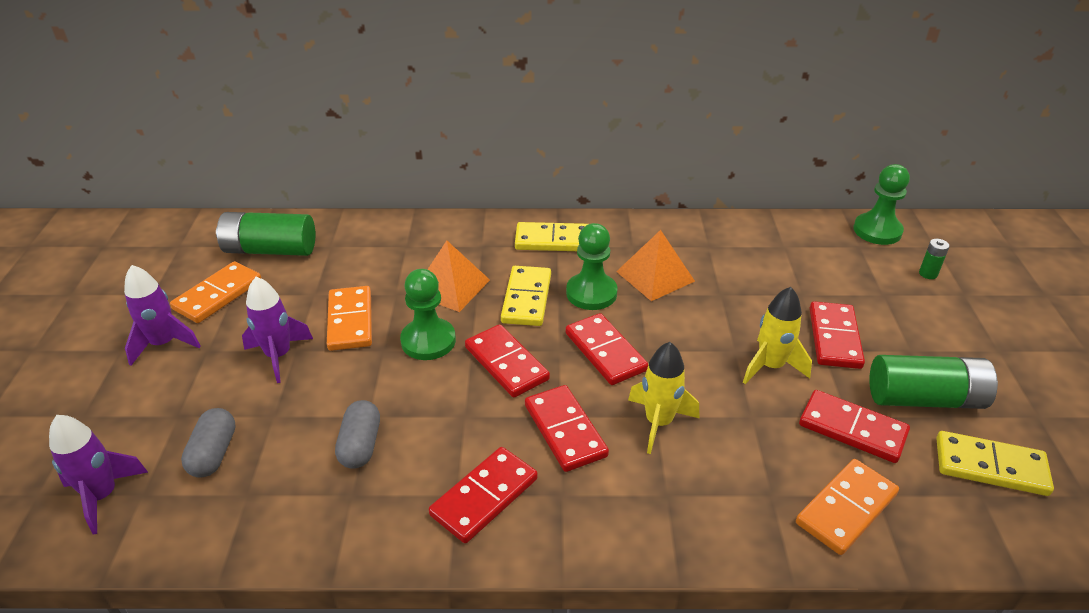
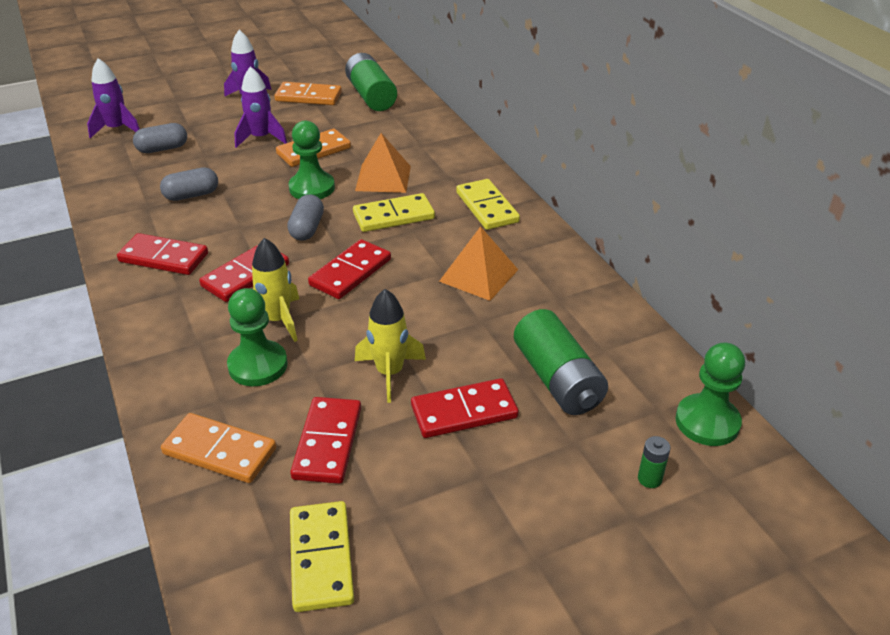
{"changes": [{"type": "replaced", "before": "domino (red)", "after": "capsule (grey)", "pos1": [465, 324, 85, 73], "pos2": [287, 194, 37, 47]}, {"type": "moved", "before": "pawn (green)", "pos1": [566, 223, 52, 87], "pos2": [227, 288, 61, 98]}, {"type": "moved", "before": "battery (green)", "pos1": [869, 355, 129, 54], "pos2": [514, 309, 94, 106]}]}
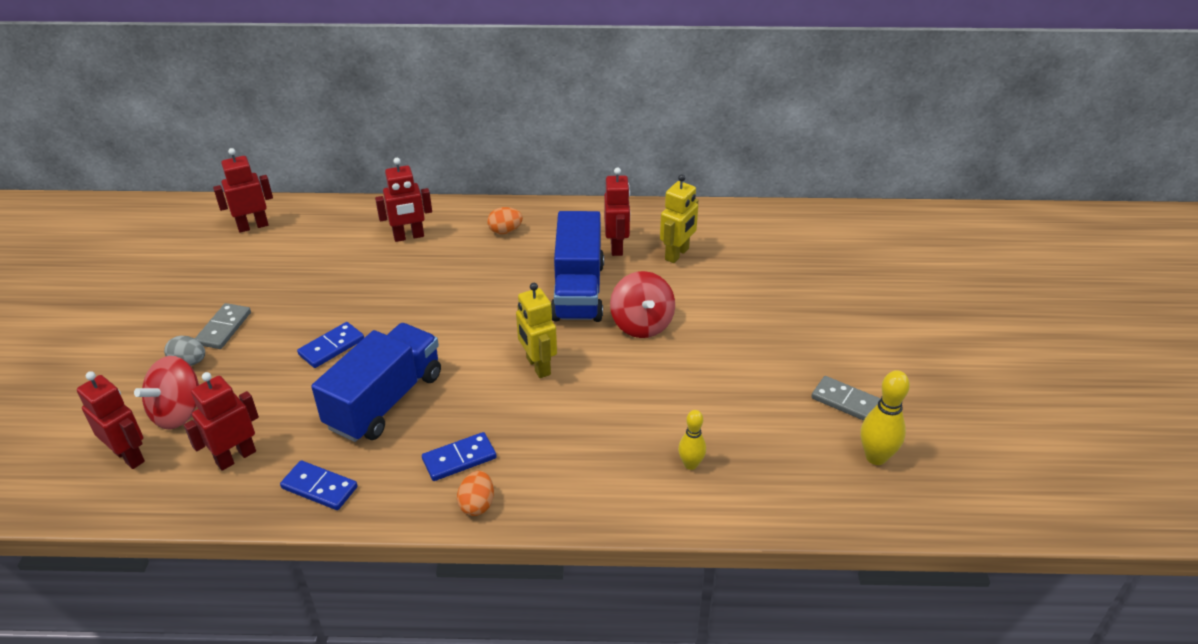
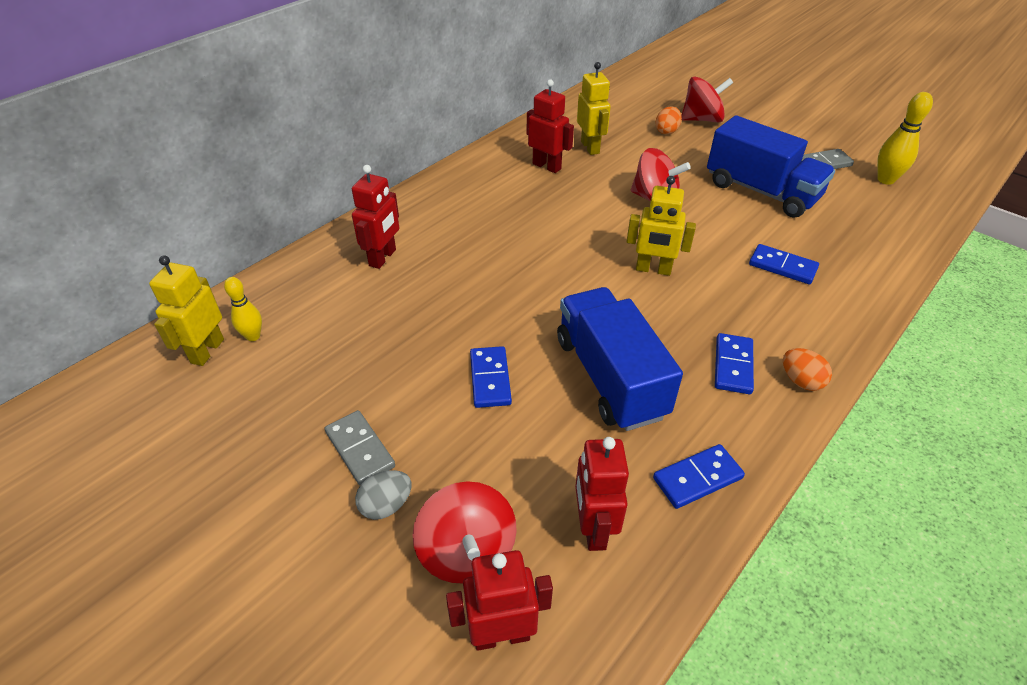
{"changes": [{"type": "recoloured", "before": "robot (red)", "after": "robot (yellow)", "pos1": [213, 148, 60, 85], "pos2": [149, 255, 75, 111]}, {"type": "moved", "before": "egg (orange)", "pos1": [487, 207, 36, 27], "pos2": [655, 106, 27, 29]}, {"type": "moved", "before": "truck (blue)", "pos1": [551, 211, 53, 111], "pos2": [707, 115, 128, 103]}, {"type": "moved", "before": "bowling pin (yellow)", "pos1": [678, 410, 28, 60], "pos2": [224, 277, 38, 64]}, {"type": "added", "after": "spinning top (red)", "pos2": [681, 77, 52, 46]}, {"type": "added", "after": "domino (blue)", "pos2": [749, 244, 70, 40]}]}
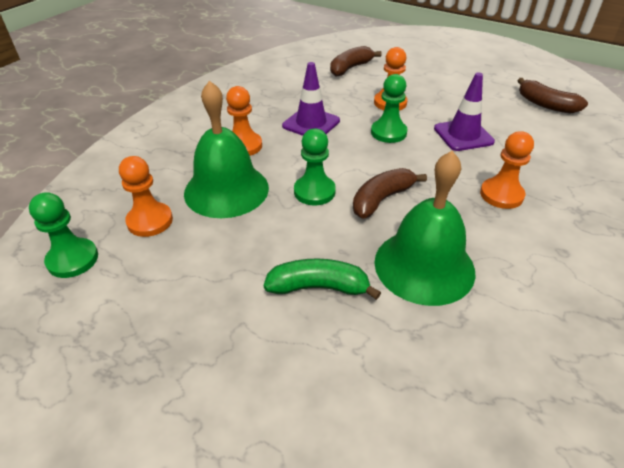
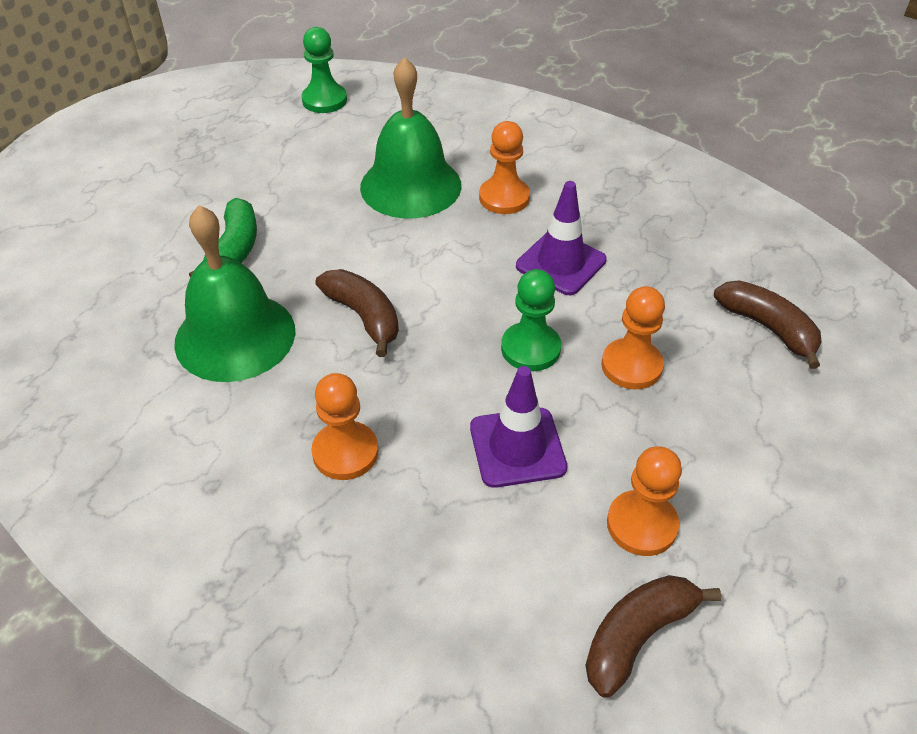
{"changes": [{"type": "moved", "before": "pawn (orange)", "pos1": [119, 156, 54, 81], "pos2": [607, 446, 75, 110]}, {"type": "removed", "before": "pawn (green)", "pos1": [294, 128, 42, 77]}]}
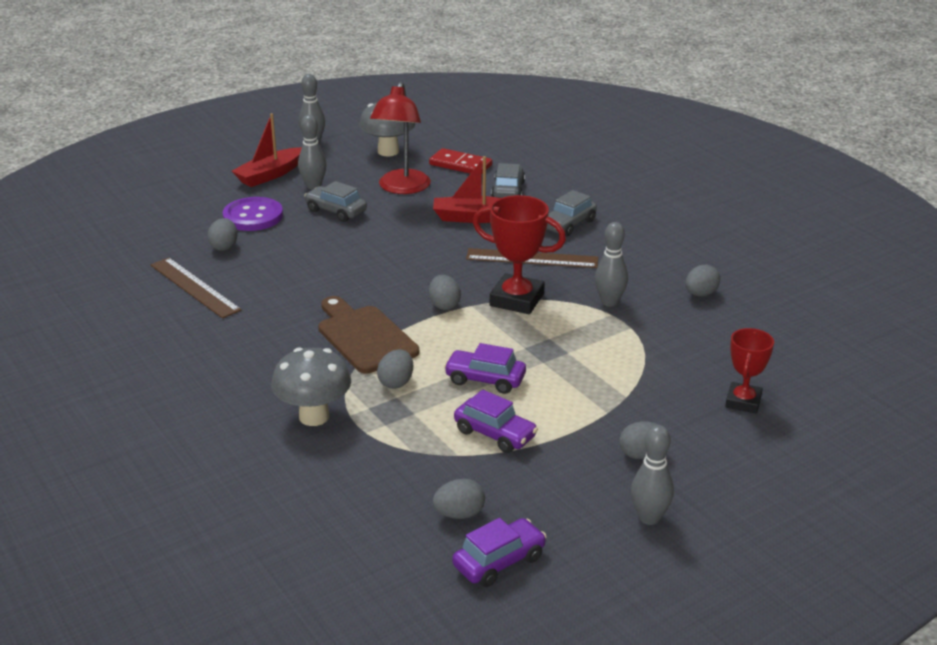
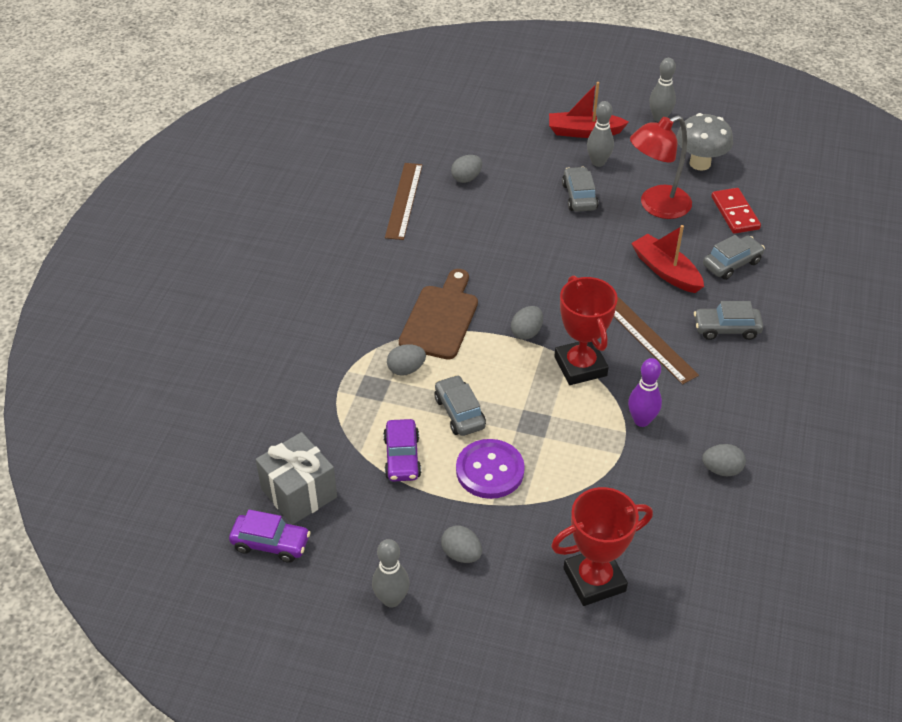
{"changes": [{"type": "moved", "before": "button (purple)", "pos1": [223, 197, 60, 34], "pos2": [456, 439, 69, 60]}, {"type": "removed", "before": "mushroom (grey)", "pos1": [271, 347, 80, 79]}, {"type": "replaced", "before": "egg (grey)", "after": "gift (grey)", "pos1": [433, 479, 52, 40], "pos2": [256, 432, 81, 93]}, {"type": "recoloured", "before": "car (purple)", "after": "car (grey)", "pos1": [444, 343, 82, 51], "pos2": [435, 375, 51, 61]}, {"type": "recoloured", "before": "bowling pin (grey)", "after": "bowling pin (purple)", "pos1": [595, 222, 33, 84], "pos2": [628, 358, 34, 69]}, {"type": "resized", "before": "trophy (red)", "pos1": [725, 328, 49, 85], "pos2": [551, 487, 102, 119], "scale": 1.55}]}
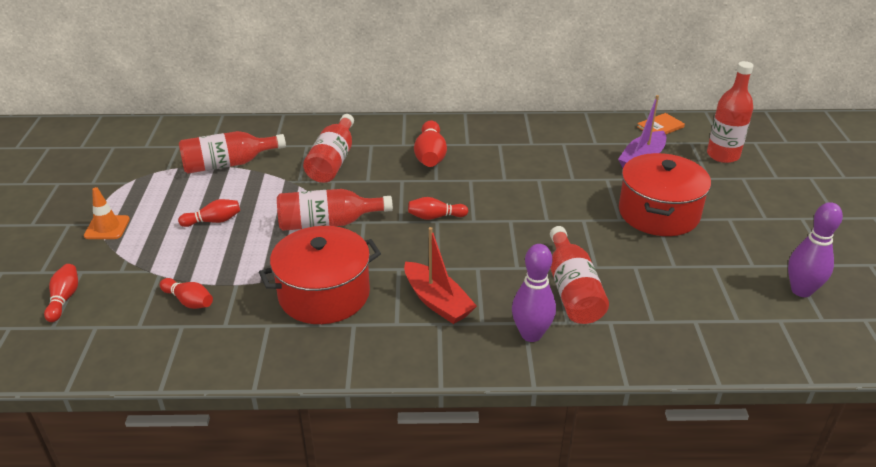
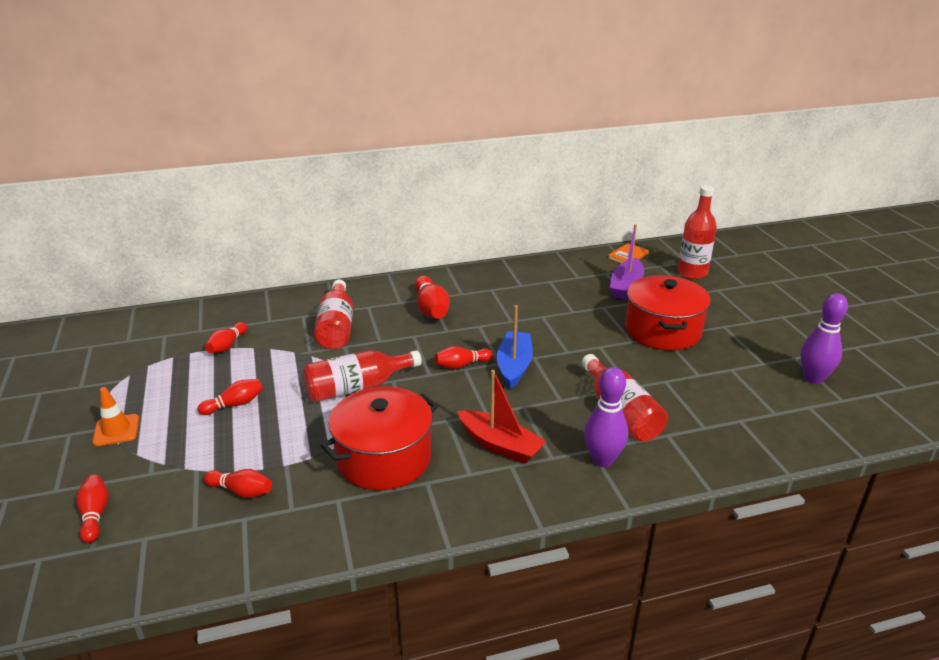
{"changes": [{"type": "replaced", "before": "bottle (red)", "after": "bowling pin (red)", "pos1": [179, 131, 107, 42], "pos2": [205, 322, 42, 31]}, {"type": "added", "after": "boat (blue)", "pos2": [497, 305, 36, 84]}]}
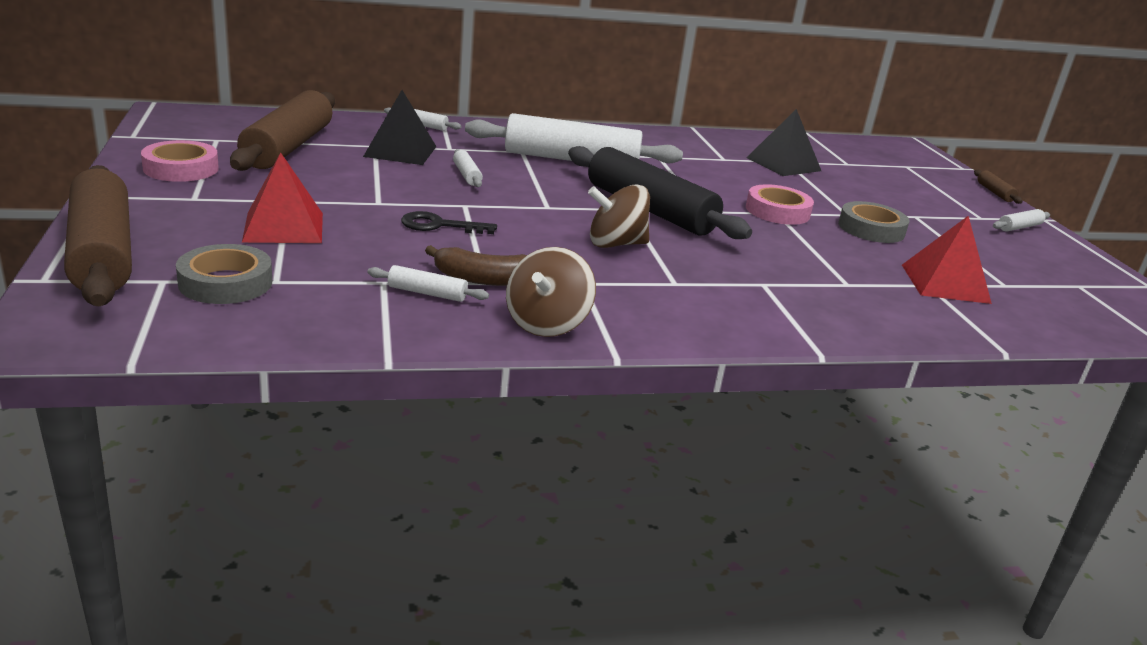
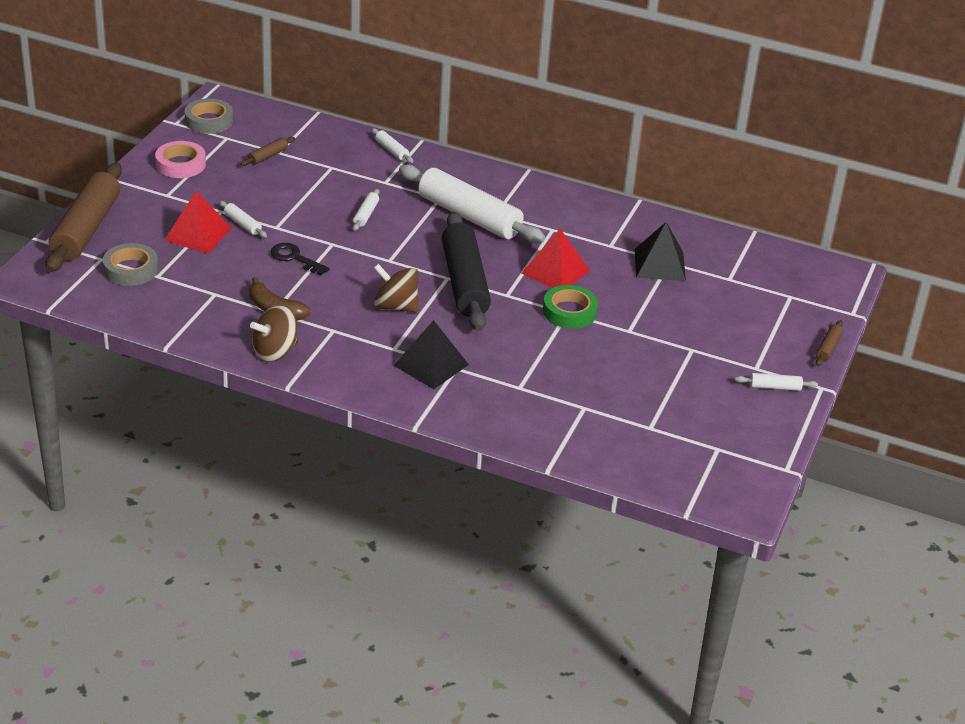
{"changes": [{"type": "resized", "before": "rolling pin (brown)", "pos1": [230, 90, 105, 81], "pos2": [240, 137, 55, 29], "scale": 0.41}, {"type": "moved", "before": "pyramid (black)", "pos1": [363, 90, 74, 75], "pos2": [393, 320, 76, 69]}, {"type": "moved", "before": "rolling pin (white)", "pos1": [367, 265, 122, 37], "pos2": [219, 201, 48, 37]}, {"type": "recoloured", "before": "tape (pink)", "after": "tape (green)", "pos1": [746, 184, 68, 41], "pos2": [543, 285, 55, 43]}, {"type": "moved", "before": "tape (grey)", "pos1": [838, 201, 71, 42], "pos2": [184, 98, 49, 36]}, {"type": "moved", "before": "pyramid (red)", "pos1": [902, 216, 90, 88], "pos2": [521, 229, 69, 59]}]}
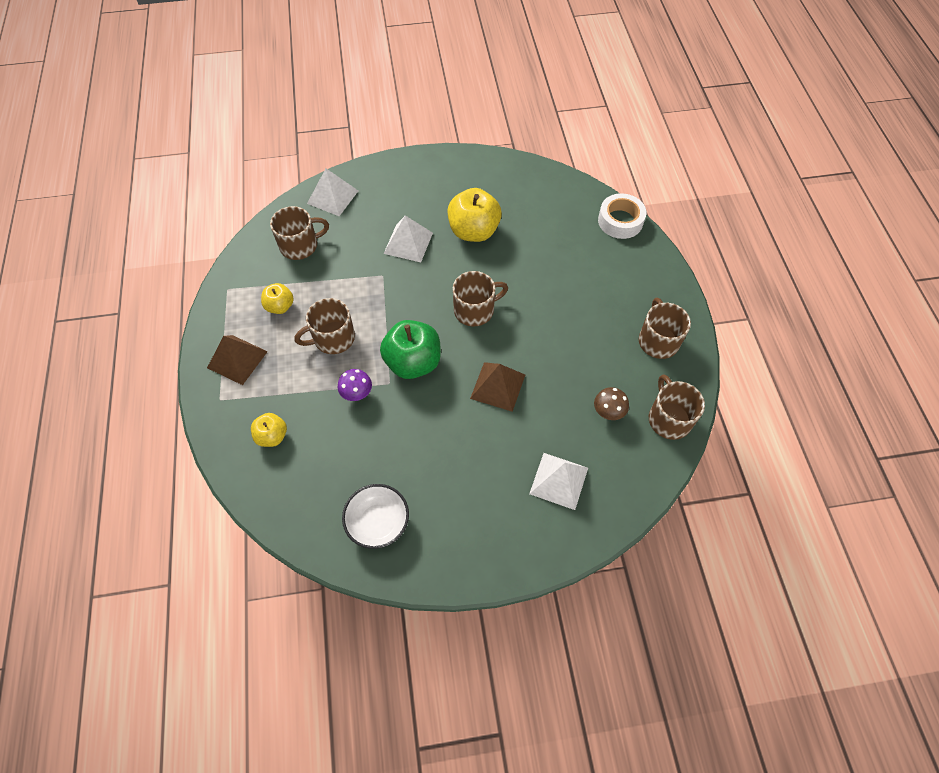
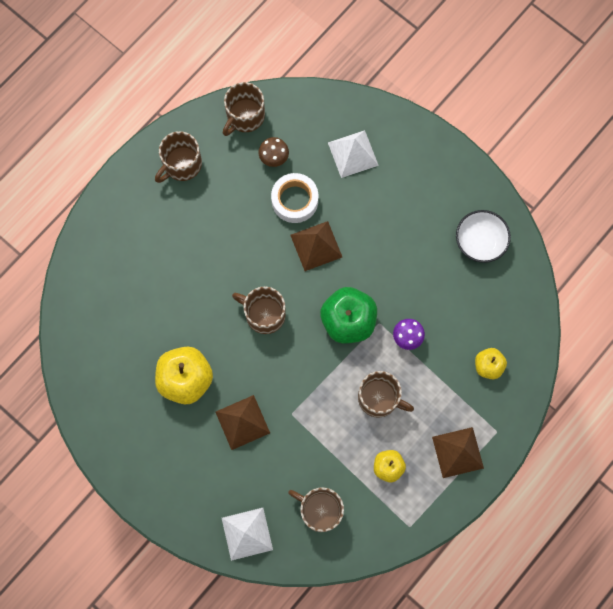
{"changes": [{"type": "recoloured", "before": "pyramid (white)", "after": "pyramid (brown)", "pos1": [384, 216, 49, 46], "pos2": [216, 395, 54, 55]}, {"type": "moved", "before": "tape (white)", "pos1": [598, 193, 48, 46], "pos2": [271, 173, 47, 50]}]}
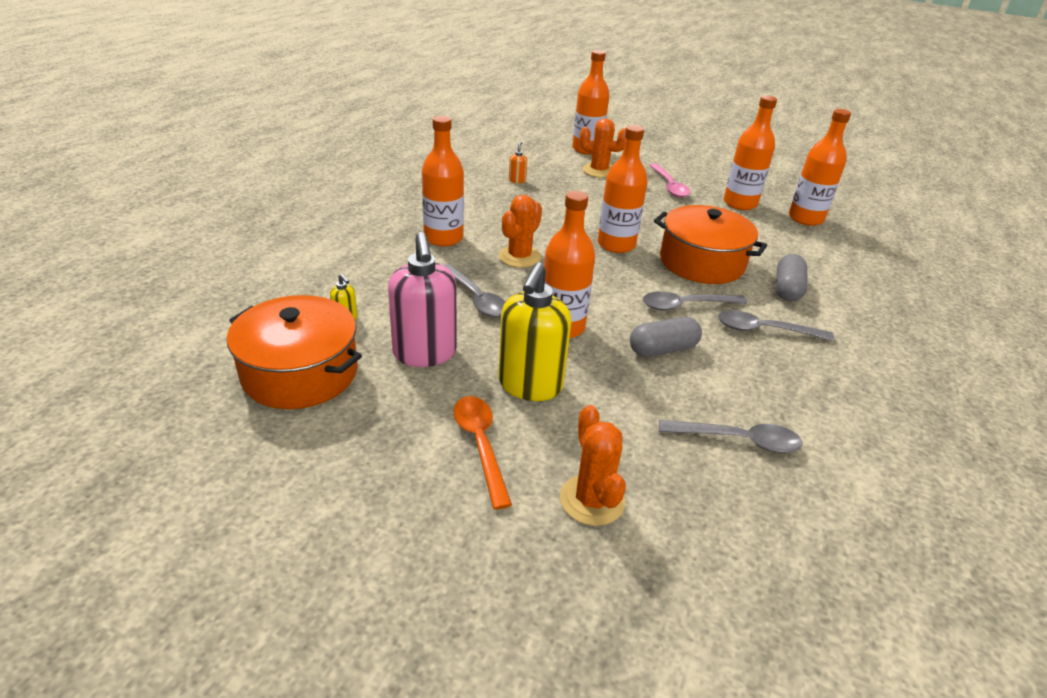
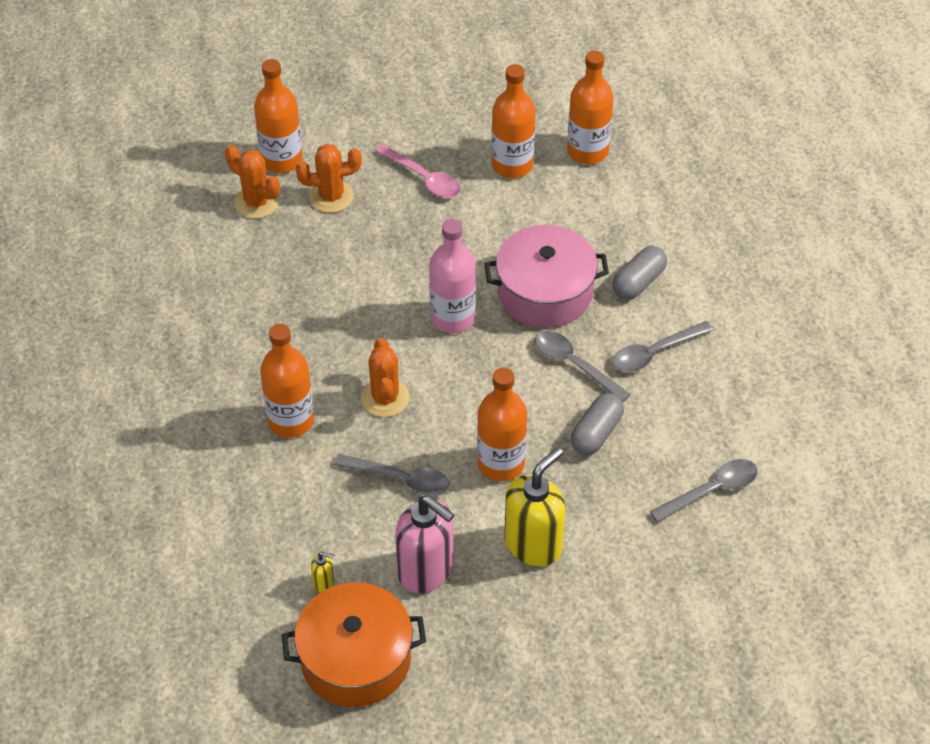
{"changes": [{"type": "removed", "before": "spoon (orange)", "pos1": [453, 396, 59, 114]}, {"type": "turned", "before": "soap dispenser (yellow)", "pos1": [498, 262, 73, 139], "pos2": [504, 447, 62, 119], "turn": -120}, {"type": "removed", "before": "soap dispenser (orange)", "pos1": [509, 141, 18, 42]}, {"type": "moved", "before": "cactus (orange)", "pos1": [560, 405, 66, 121], "pos2": [225, 145, 55, 74]}, {"type": "recoloured", "before": "bottle (orange)", "after": "bottle (pink)", "pos1": [598, 125, 50, 128], "pos2": [429, 219, 47, 114]}, {"type": "turned", "before": "spoon (grey)", "pos1": [643, 291, 104, 19], "pos2": [535, 331, 96, 72], "turn": 90}, {"type": "recoloured", "before": "pot (orange)", "after": "pot (pink)", "pos1": [654, 205, 113, 79], "pos2": [484, 225, 125, 103]}, {"type": "turned", "before": "capsule (grey)", "pos1": [776, 254, 32, 48], "pos2": [612, 246, 55, 54], "turn": 60}]}
